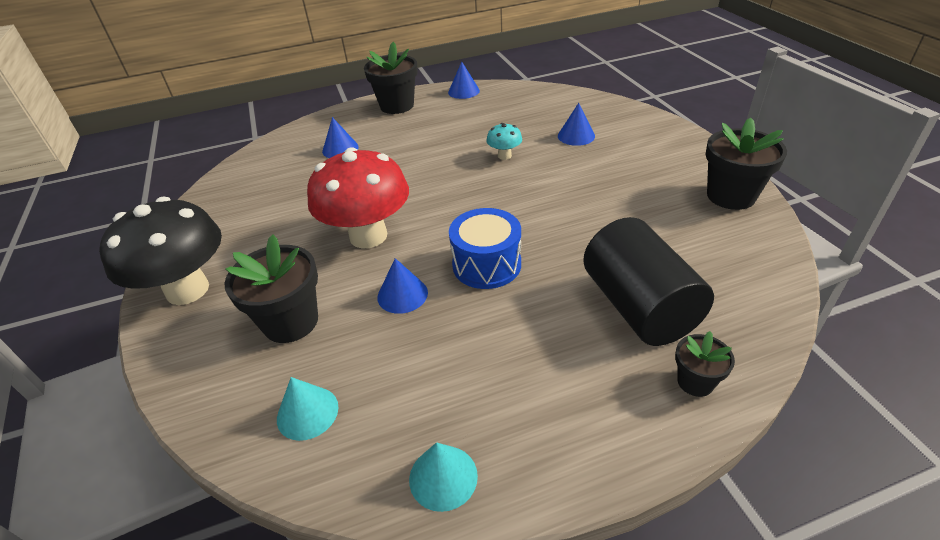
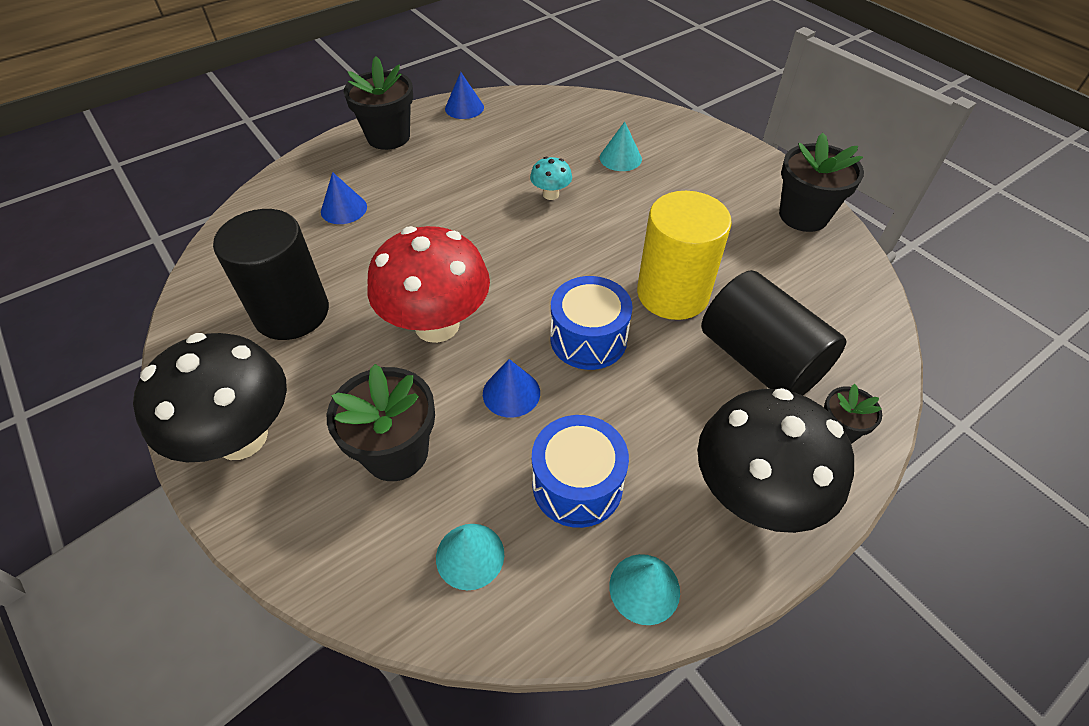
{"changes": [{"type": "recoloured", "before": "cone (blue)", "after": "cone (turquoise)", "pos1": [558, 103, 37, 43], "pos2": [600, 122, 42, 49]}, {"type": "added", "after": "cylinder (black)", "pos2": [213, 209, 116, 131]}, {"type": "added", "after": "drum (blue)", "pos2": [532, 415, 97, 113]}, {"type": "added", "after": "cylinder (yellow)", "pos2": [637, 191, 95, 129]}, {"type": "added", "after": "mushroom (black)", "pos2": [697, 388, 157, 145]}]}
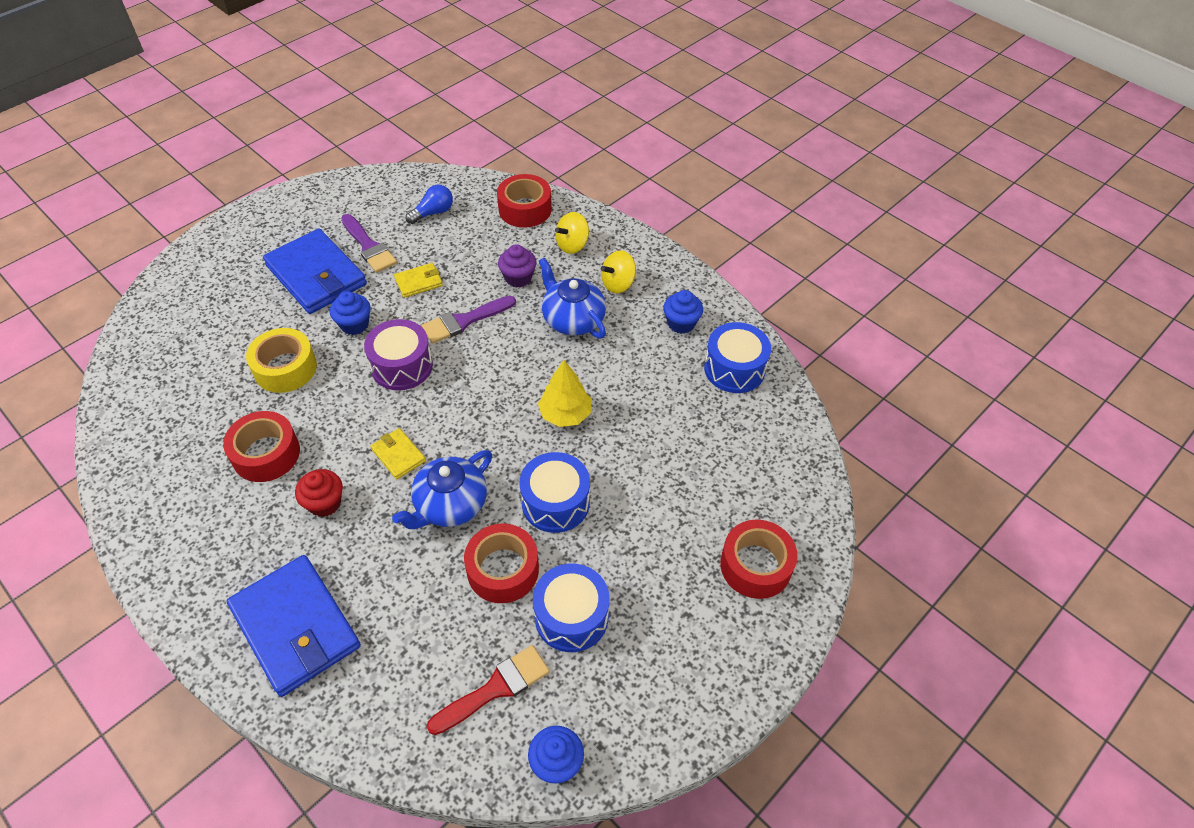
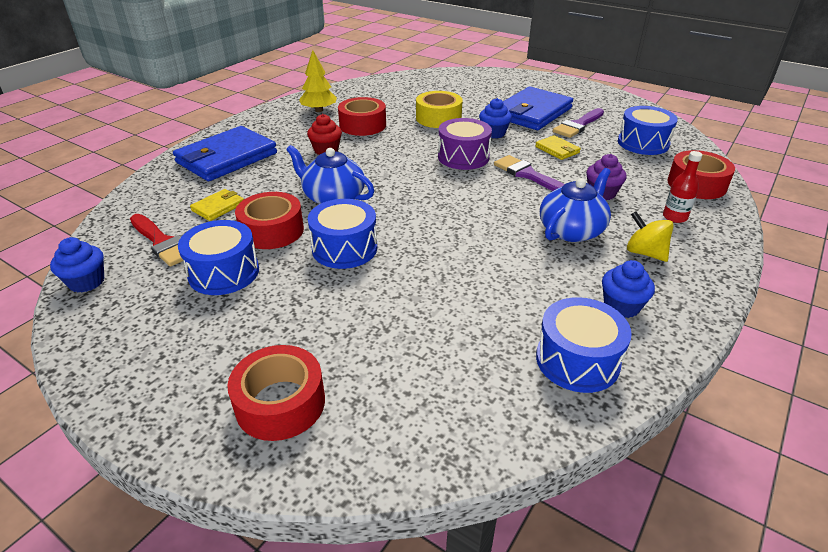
{"changes": [{"type": "moved", "before": "wallet (yellow)", "pos1": [370, 428, 56, 51], "pos2": [190, 189, 54, 32]}, {"type": "replaced", "before": "light bulb (blue)", "after": "drum (blue)", "pos1": [406, 185, 47, 39], "pos2": [618, 106, 60, 49]}, {"type": "moved", "before": "tree (yellow)", "pos1": [538, 360, 53, 67], "pos2": [299, 50, 38, 62]}, {"type": "replaced", "before": "spinning top (yellow)", "after": "bottle (red)", "pos1": [555, 212, 34, 42], "pos2": [663, 151, 39, 72]}]}
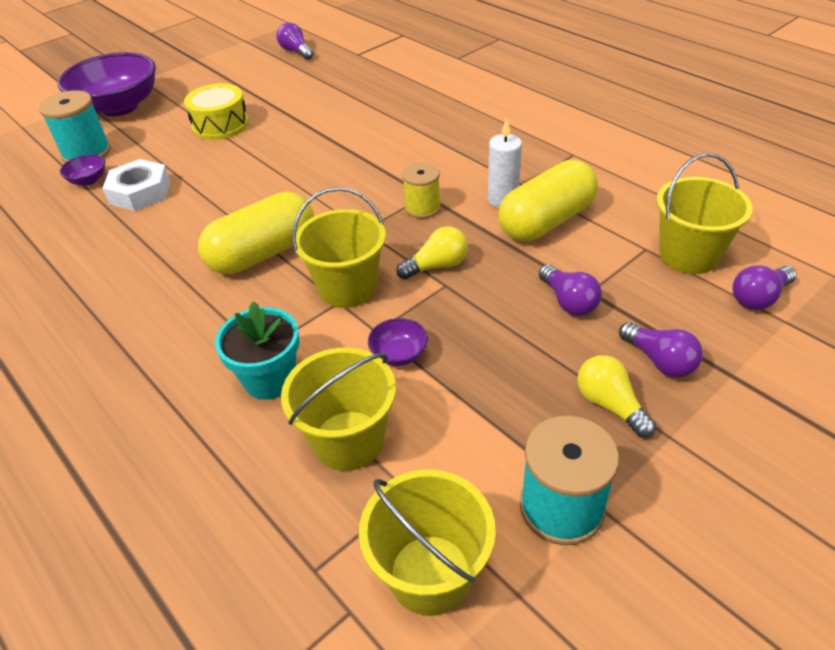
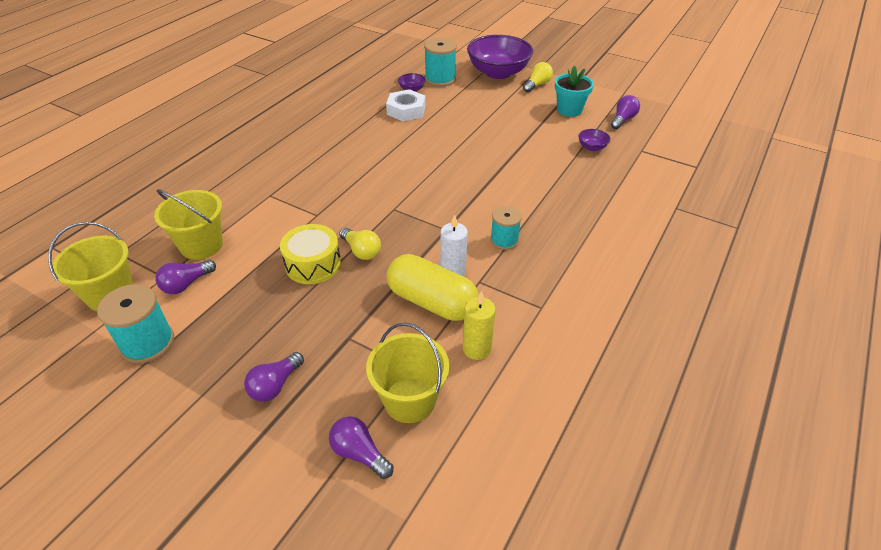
{"changes": [{"type": "moved", "before": "drum (yellow)", "pos1": [184, 83, 65, 57], "pos2": [280, 224, 61, 60]}, {"type": "removed", "before": "capsule (yellow)", "pos1": [198, 192, 116, 82]}, {"type": "moved", "before": "flower pot (turquoise)", "pos1": [215, 301, 85, 99], "pos2": [555, 66, 39, 51]}, {"type": "removed", "before": "bucket (yellow)", "pos1": [292, 187, 94, 121]}, {"type": "moved", "before": "bowl (purple)", "pos1": [368, 318, 60, 48], "pos2": [578, 129, 32, 22]}, {"type": "removed", "before": "spool (yellow)", "pos1": [402, 163, 39, 56]}, {"type": "moved", "before": "light bulb (purple)", "pos1": [539, 264, 63, 52], "pos2": [155, 260, 61, 34]}, {"type": "moved", "before": "light bulb (yellow)", "pos1": [577, 355, 79, 83], "pos2": [523, 62, 30, 30]}, {"type": "added", "after": "candle (yellow)", "pos2": [463, 291, 33, 69]}, {"type": "added", "after": "spool (turquoise)", "pos2": [490, 206, 32, 44]}]}
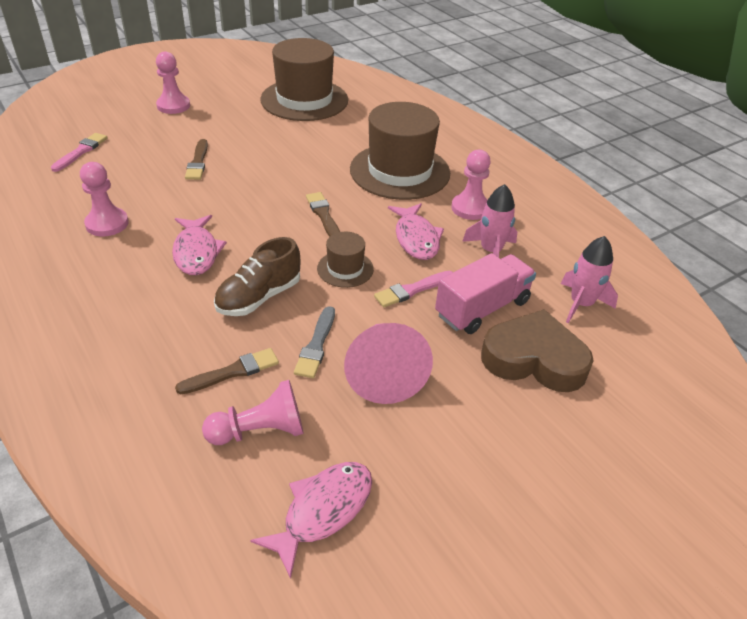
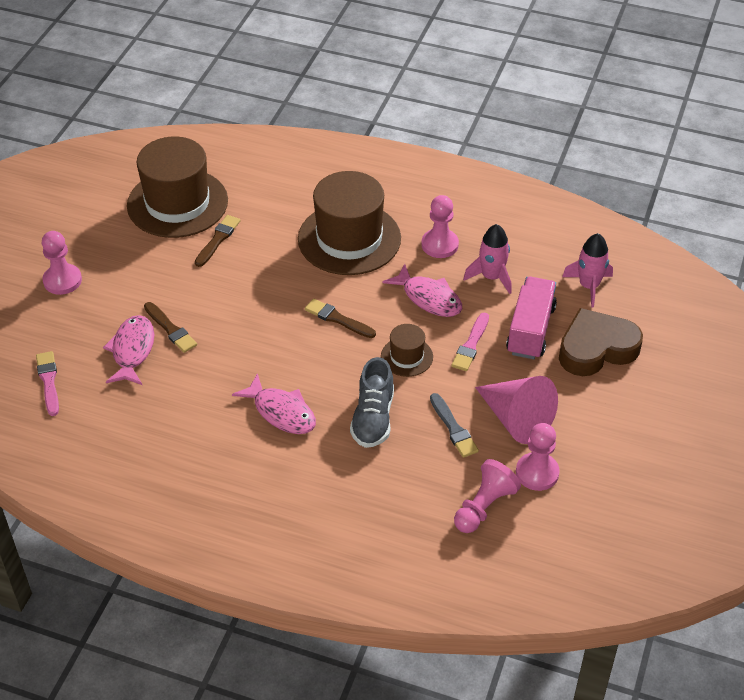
{"changes": [{"type": "moved", "before": "pawn (pink)", "pos1": [80, 162, 49, 75], "pos2": [516, 423, 44, 68]}, {"type": "moved", "before": "brush (brown)", "pos1": [175, 348, 104, 46], "pos2": [195, 215, 46, 52]}, {"type": "recoloured", "before": "shoe (brown)", "after": "shoe (grey)", "pos1": [214, 237, 86, 79], "pos2": [350, 357, 44, 91]}, {"type": "moved", "before": "fish (pink)", "pos1": [250, 462, 122, 117], "pos2": [103, 315, 51, 70]}]}
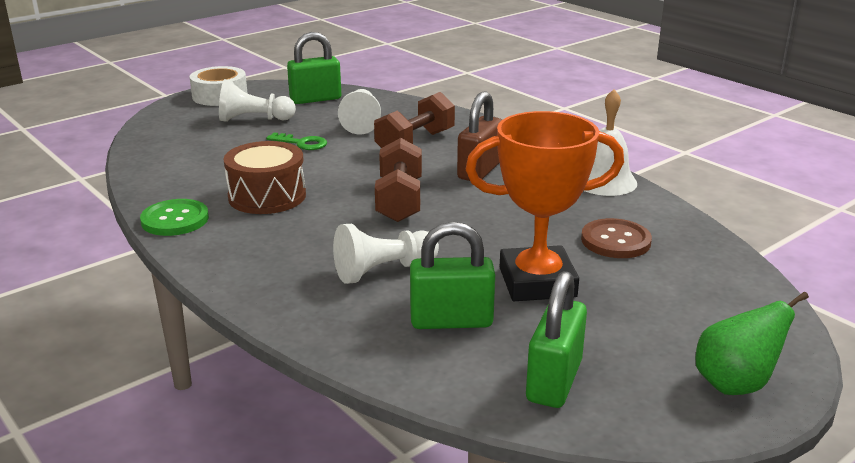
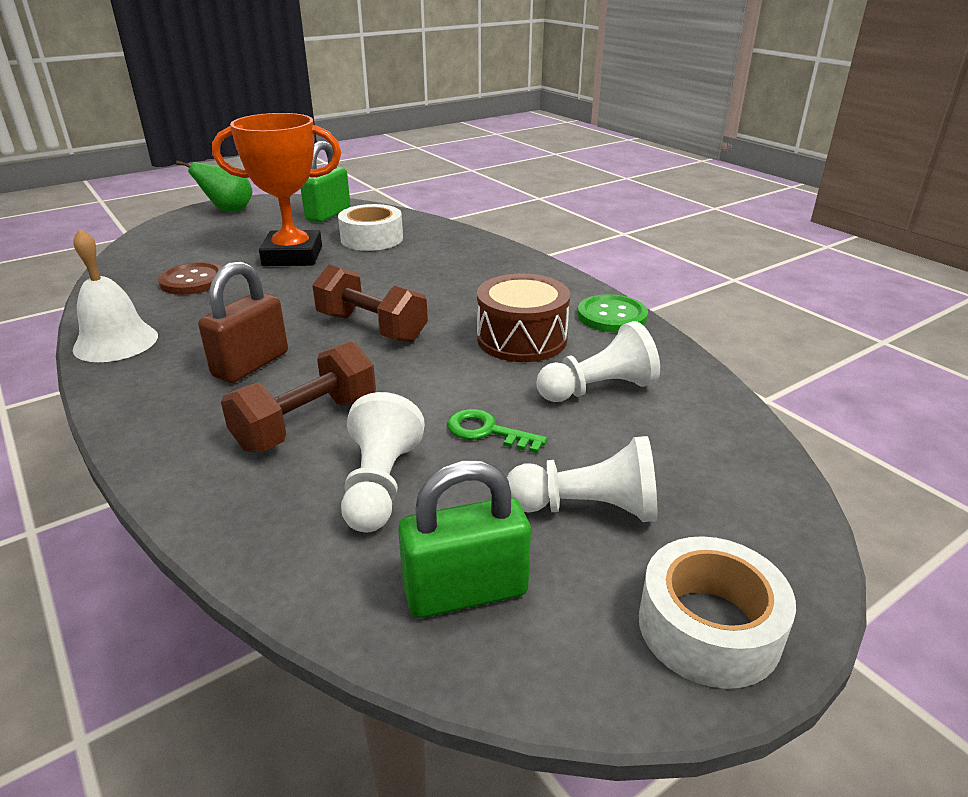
{"changes": [{"type": "moved", "before": "pawn (white)", "pos1": [333, 224, 106, 60], "pos2": [536, 321, 124, 81]}, {"type": "turned", "before": "dumbbell (brown)", "pos1": [375, 138, 47, 84], "pos2": [312, 265, 116, 77], "turn": -60}, {"type": "replaced", "before": "padlock (green)", "after": "tape (white)", "pos1": [410, 222, 85, 107], "pos2": [338, 204, 65, 47]}]}
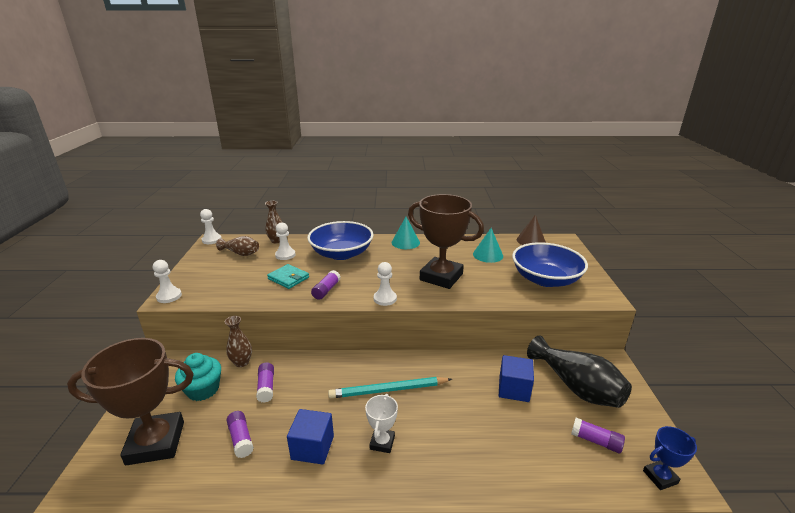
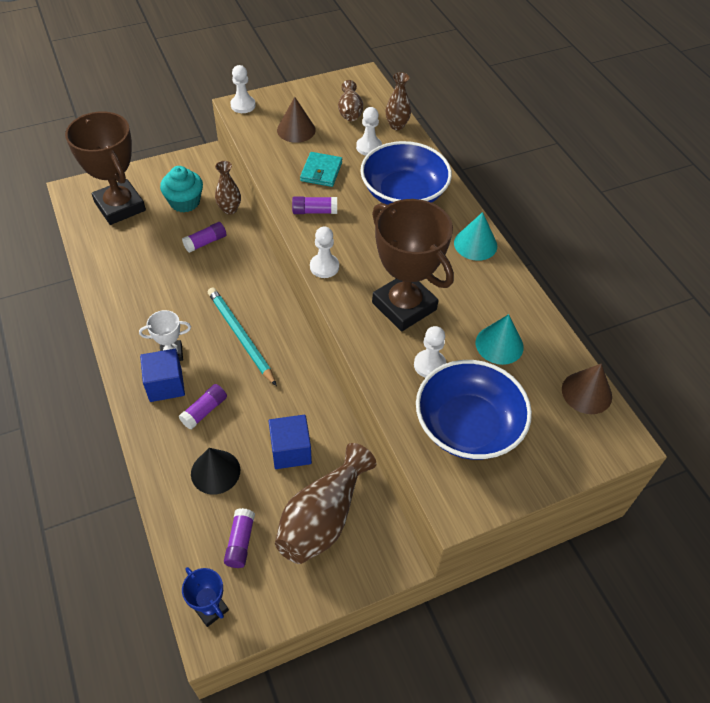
{"changes": [{"type": "moved", "before": "pawn (white)", "pos1": [200, 209, 22, 35], "pos2": [414, 326, 32, 52]}, {"type": "moved", "before": "glue stick (purple)", "pos1": [226, 411, 28, 47], "pos2": [179, 384, 48, 46]}, {"type": "moved", "before": "cube (blue)", "pos1": [287, 409, 47, 56], "pos2": [140, 349, 45, 53]}, {"type": "turned", "before": "trophy (brown)", "pos1": [408, 194, 76, 95], "pos2": [372, 199, 82, 132], "turn": -45}, {"type": "recoloured", "before": "vase (black)", "after": "vase (brown)", "pos1": [527, 335, 105, 73], "pos2": [275, 443, 102, 121]}, {"type": "added", "after": "cone (black)", "pos2": [191, 448, 49, 47]}, {"type": "added", "after": "cone (brown)", "pos2": [277, 97, 39, 46]}]}
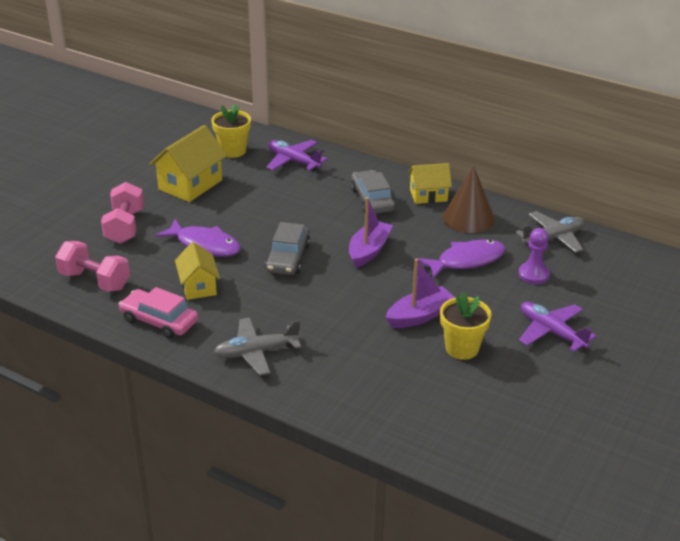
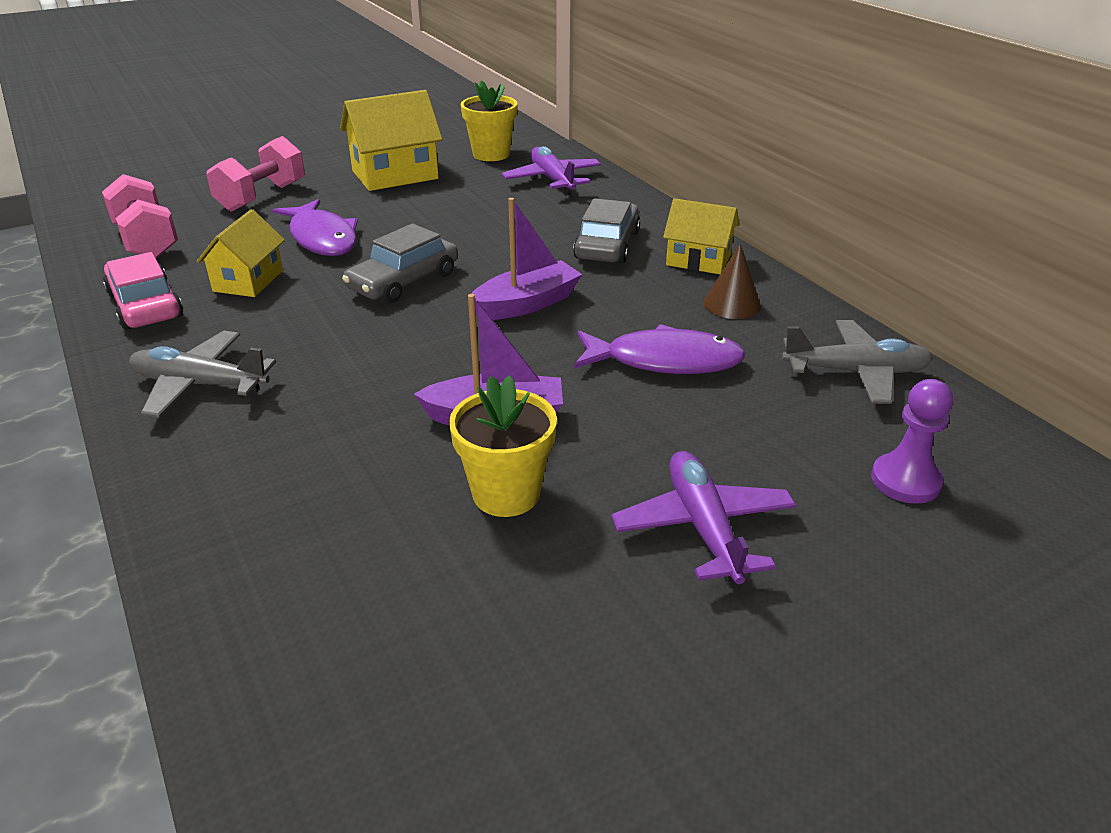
{"changes": [{"type": "resized", "before": "cone (brown)", "pos1": [442, 166, 53, 67], "pos2": [703, 244, 58, 75], "scale": 0.61}, {"type": "moved", "before": "pawn (purple)", "pos1": [518, 228, 32, 56], "pos2": [871, 379, 82, 125]}]}
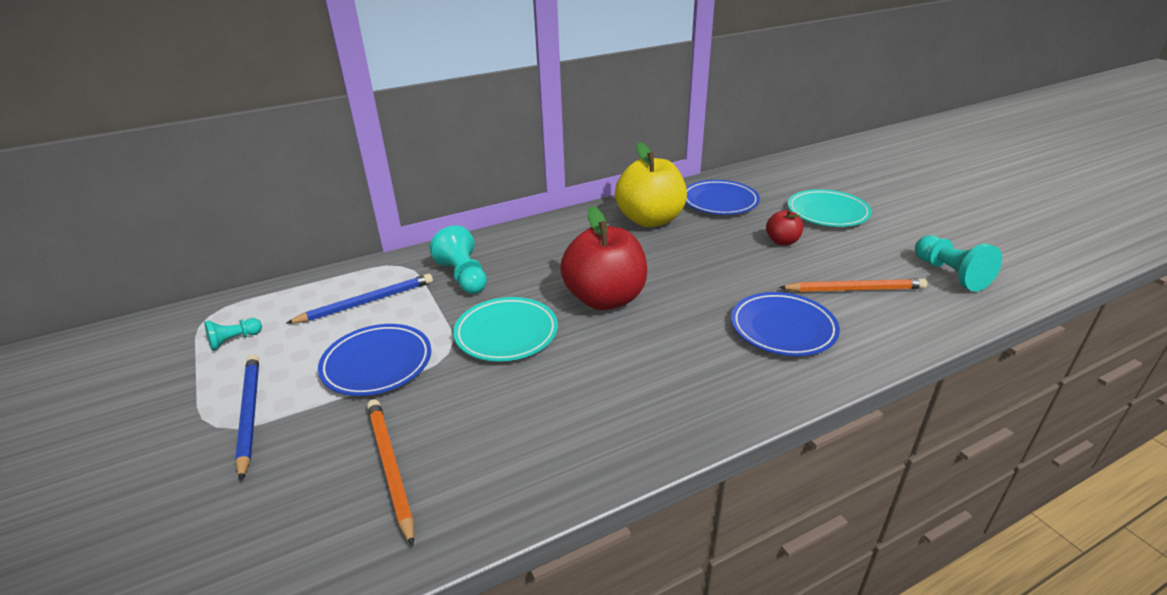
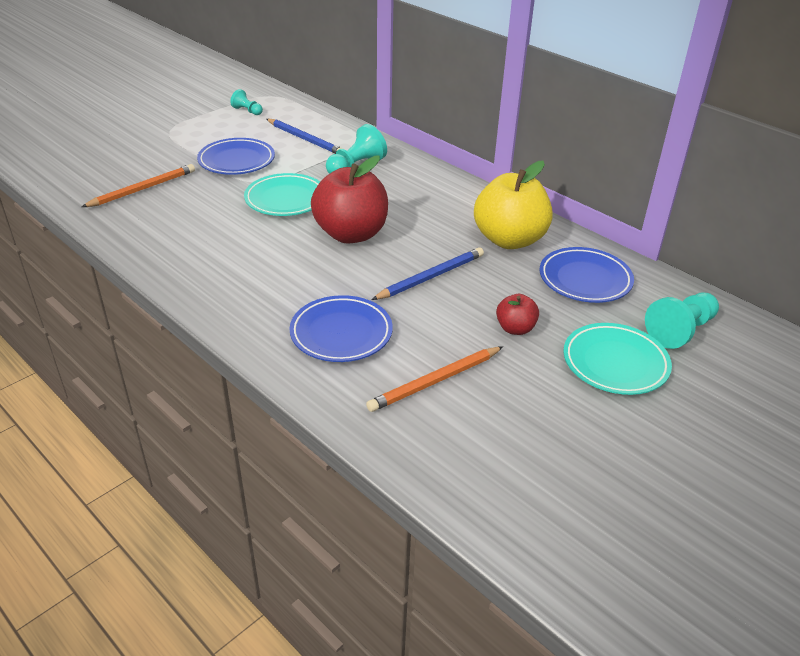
{"changes": [{"type": "moved", "before": "pencil (blue)", "pos1": [235, 355, 24, 126], "pos2": [371, 247, 113, 53]}, {"type": "turned", "before": "pencil (orange)", "pos1": [779, 279, 148, 13], "pos2": [366, 346, 137, 66], "turn": 75}, {"type": "moved", "before": "pawn (turquoise)", "pos1": [915, 235, 87, 57], "pos2": [645, 293, 74, 56]}]}
